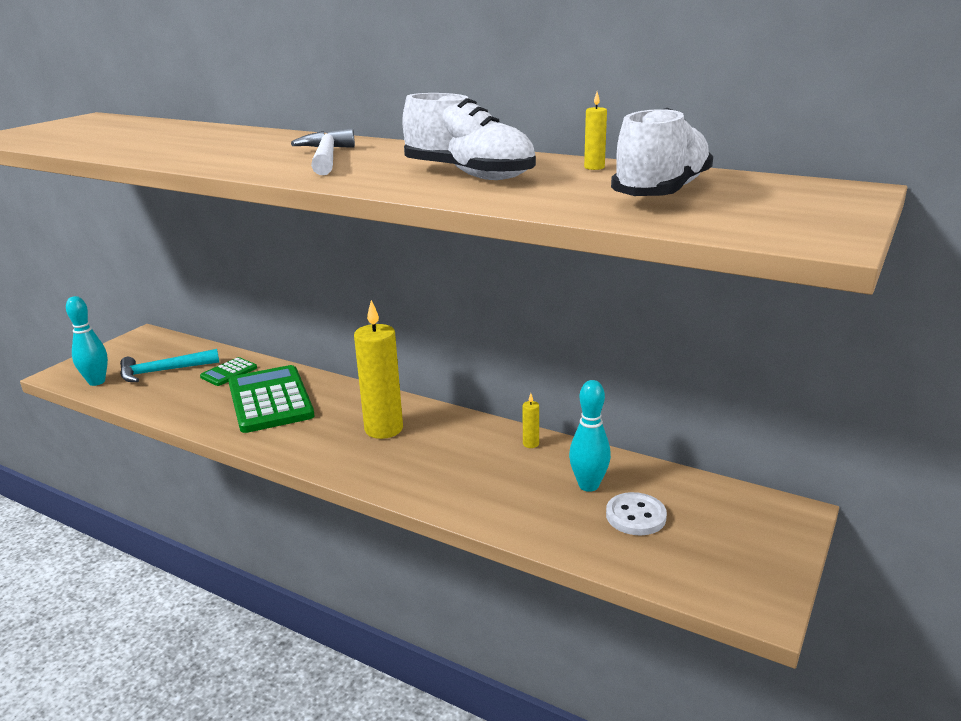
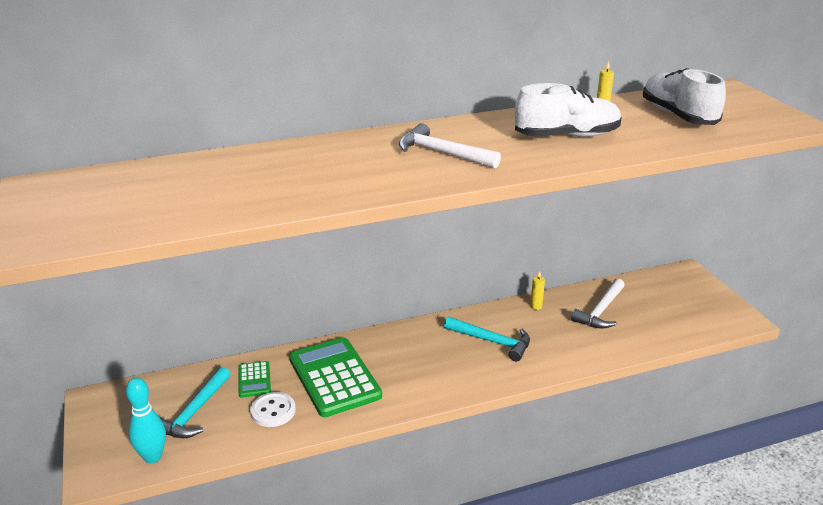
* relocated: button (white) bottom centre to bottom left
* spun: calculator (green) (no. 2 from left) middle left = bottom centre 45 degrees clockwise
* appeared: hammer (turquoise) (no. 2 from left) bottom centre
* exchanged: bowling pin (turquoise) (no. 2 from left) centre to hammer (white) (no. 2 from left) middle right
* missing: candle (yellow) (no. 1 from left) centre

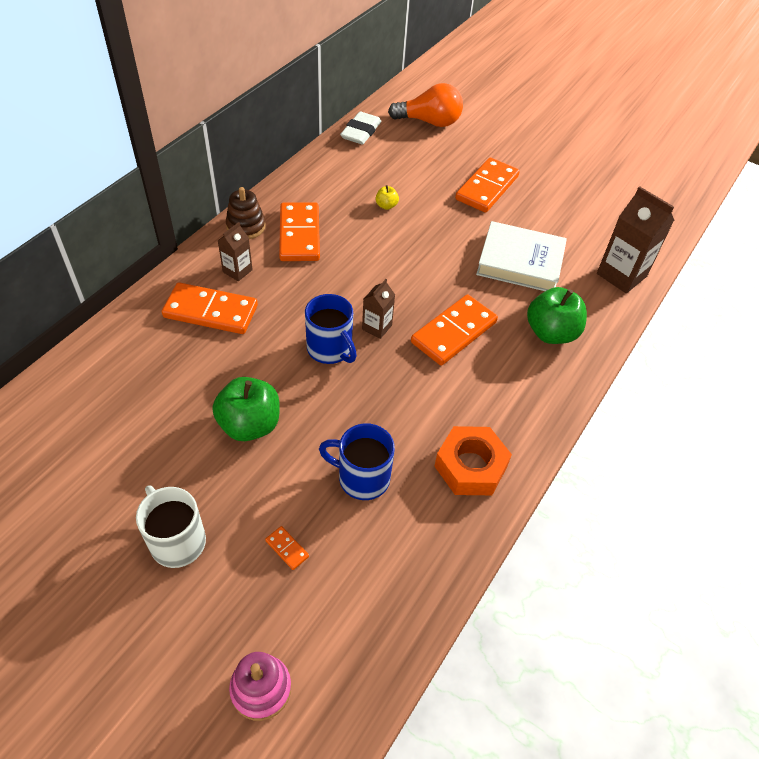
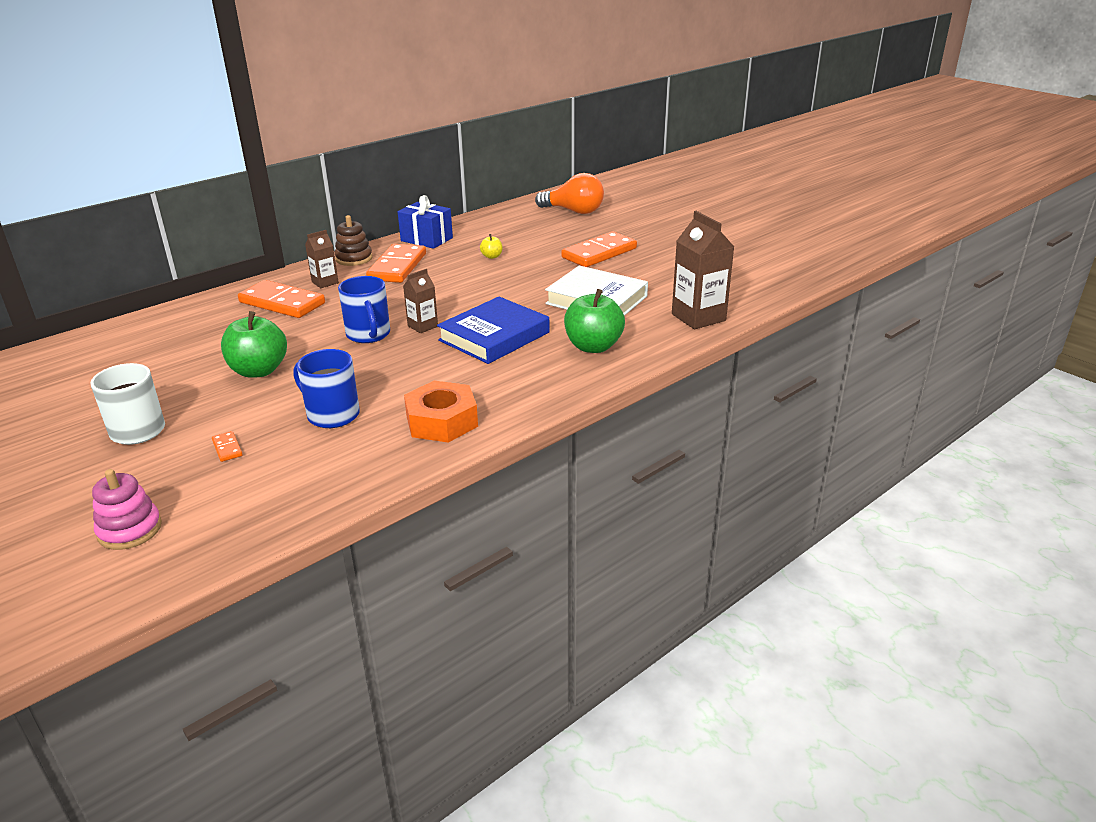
* appeared: gift (blue) top centre
* exchanged: domino (orange) (no. 4 from left) centre to book (blue) centre
* missing: eraser (white) top centre

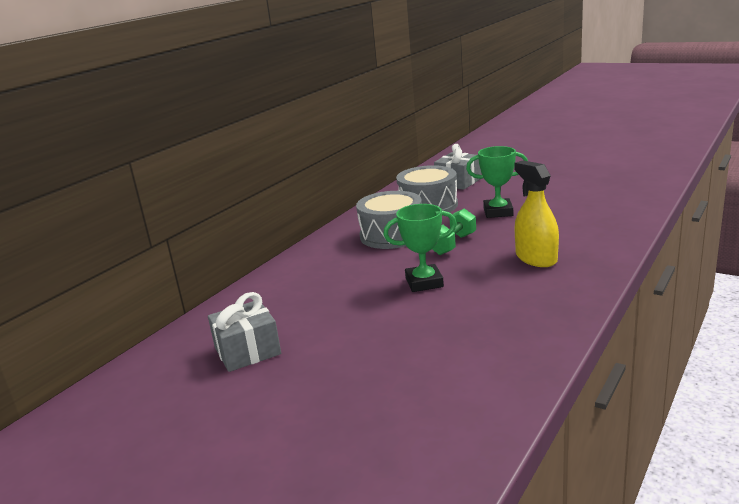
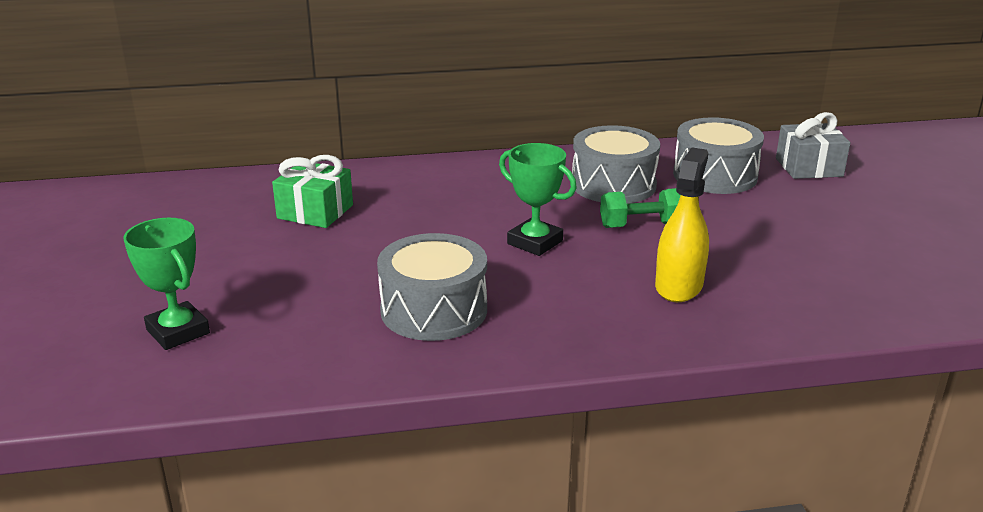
* relocated: trophy (green) (no. 2 from left in the first image) middle right to trophy (green) (no. 1 from left) middle left
* colour: gift (grey) (no. 1 from left) middle left to gift (green) middle left
* appeared: drum (grey) (no. 1 from left) centre

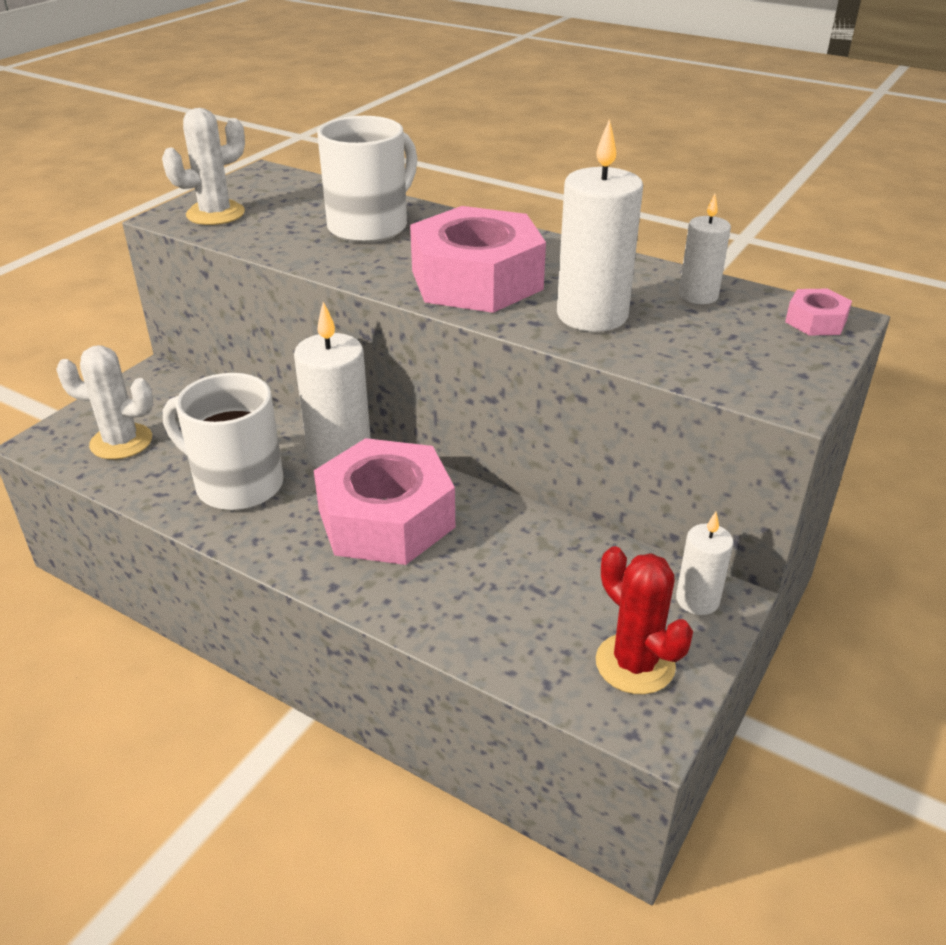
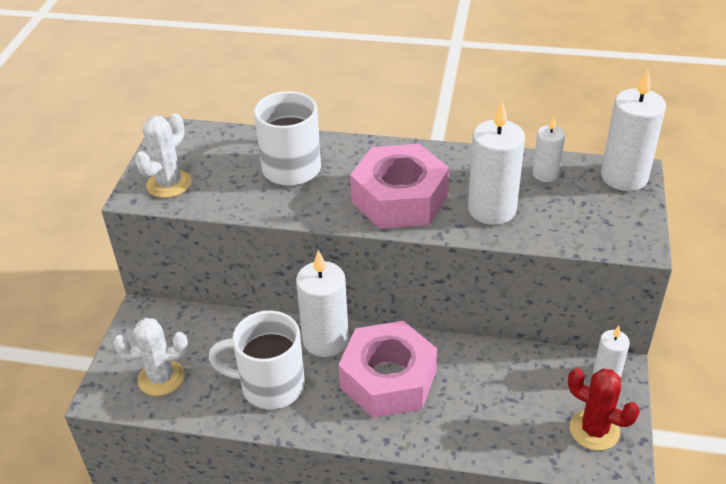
* exchanged: nut (pink) (no. 3 from left) top right to candle (white) (no. 5 from left) top right

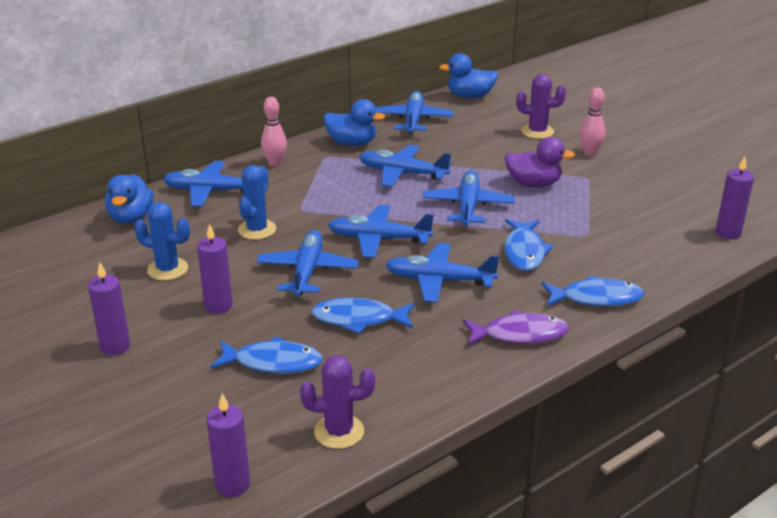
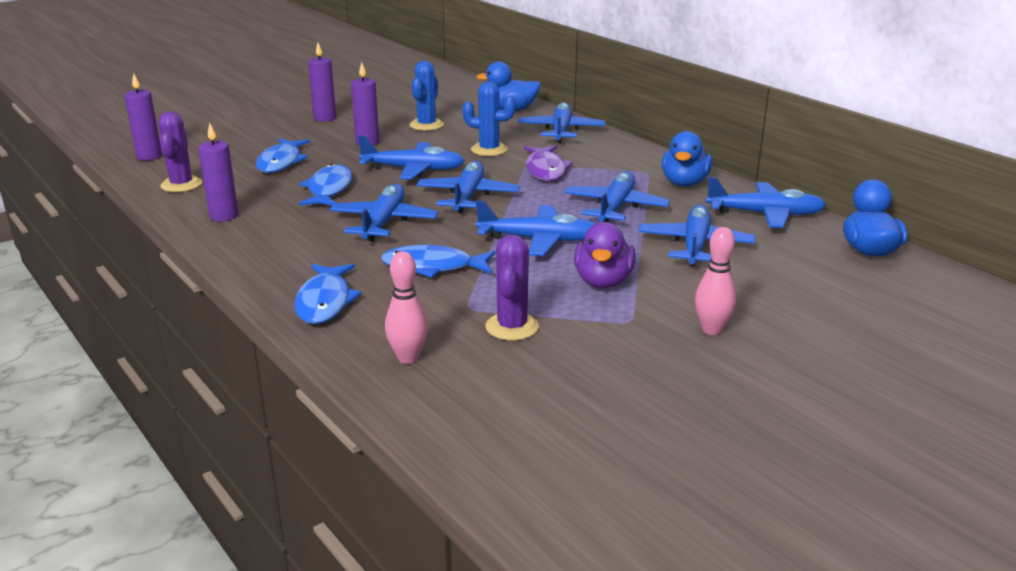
* relocated: candle (purple) (no. 4 from left in the first image) middle right to candle (purple) (no. 2 from left) top left
* relocated: bowling pin (pink) (no. 1 from left) top centre to centre
* relocated: cactus (purple) (no. 2 from left) top right to centre
* relocated: fish (purple) centre to top centre
* appeared: plane (blue) (no. 7 from left) middle right

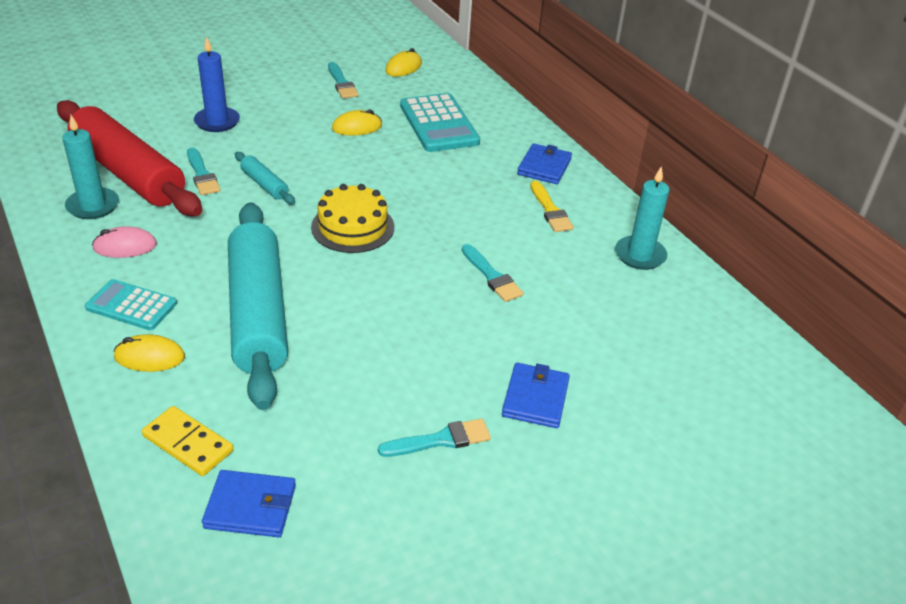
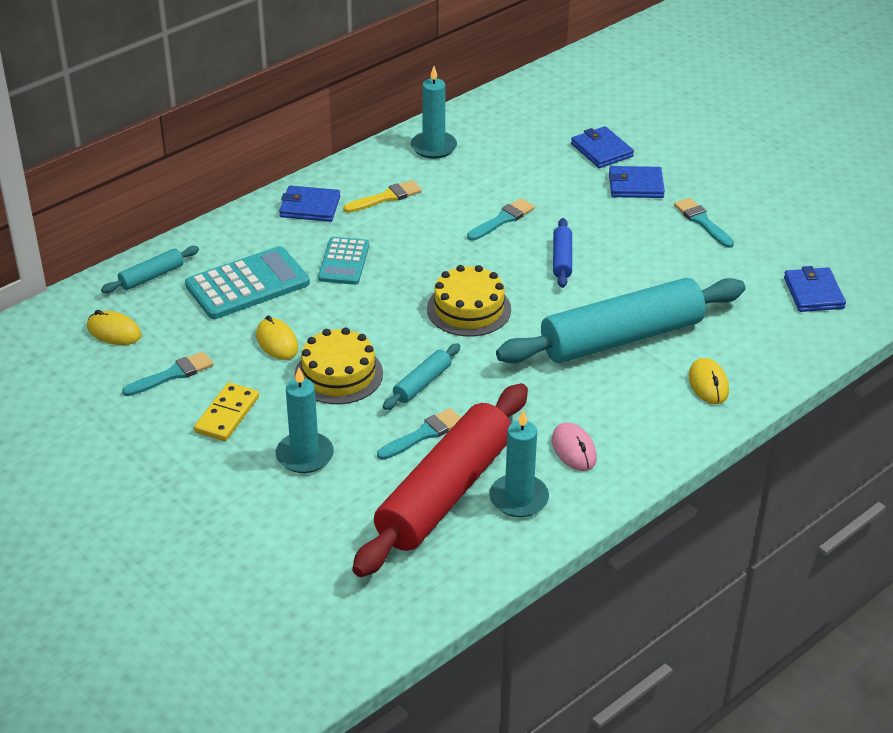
* appeared: rolling pin (turquoise) (no. 1 from left) middle left
* relocated: domino (yellow) bottom left to middle left
* colour: candle (blue) top left to candle (turquoise) (no. 1 from left) centre
* appeared: cake (yellow) (no. 1 from left) centre
* relocated: calculator (turquoise) (no. 1 from left in the first image) middle left to calculator (turquoise) (no. 2 from left) centre
* appeared: rolling pin (blue) centre
* appeared: wallet (blue) (no. 2 from left) top right

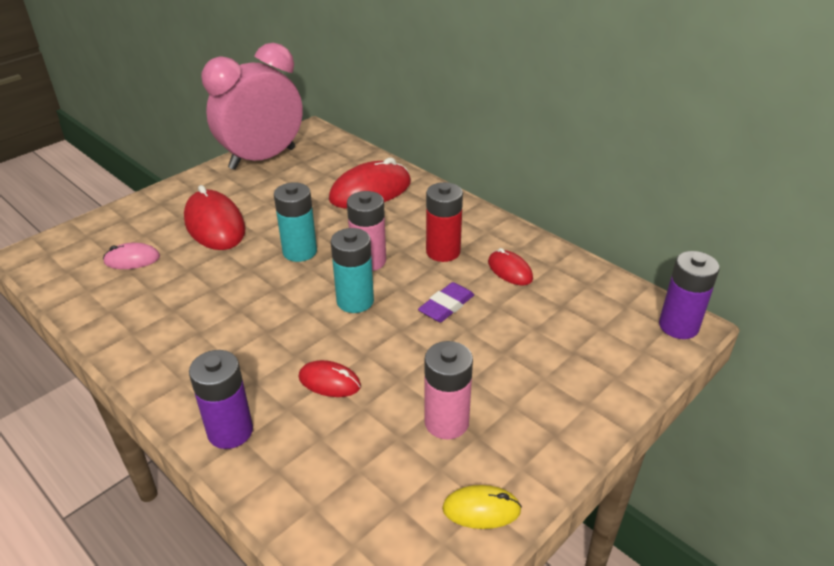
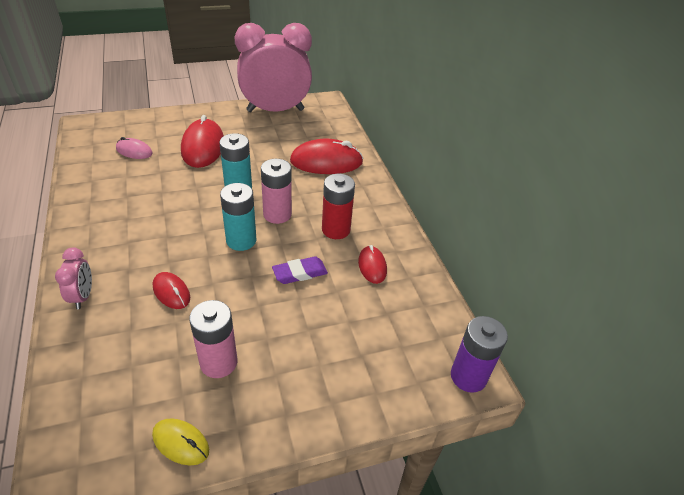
* exchanged: battery (purple) (no. 1 from left) bottom left to clock (pink) (no. 1 from left) middle left

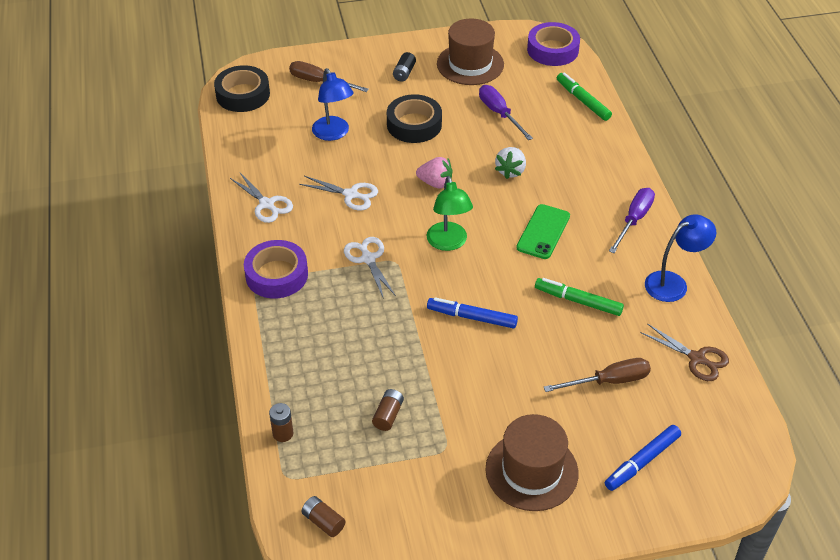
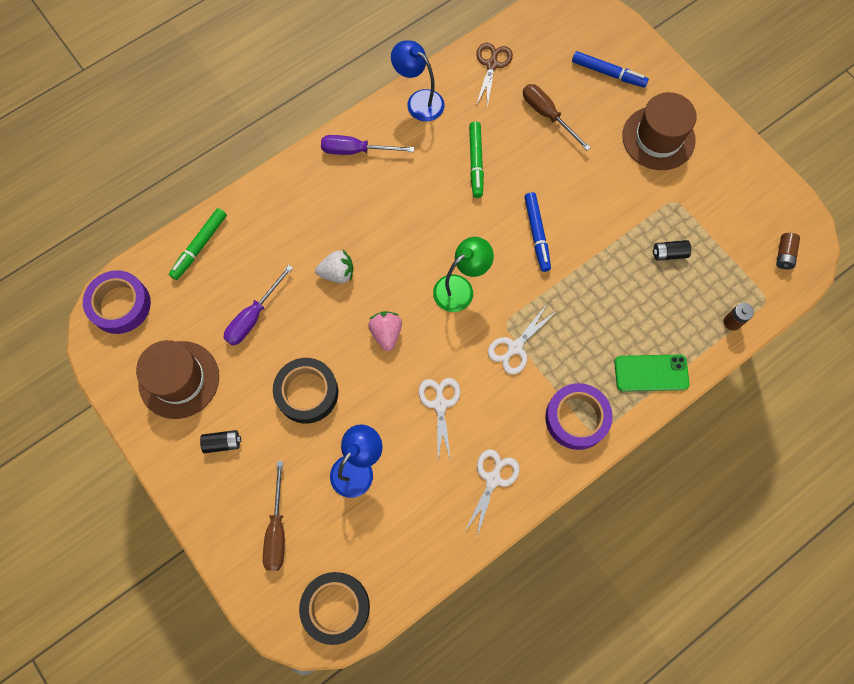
* relocated: phone (green) centre to middle right
* colour: battery (brown) (no. 3 from left) bottom centre to battery (black) (no. 2 from left) middle right

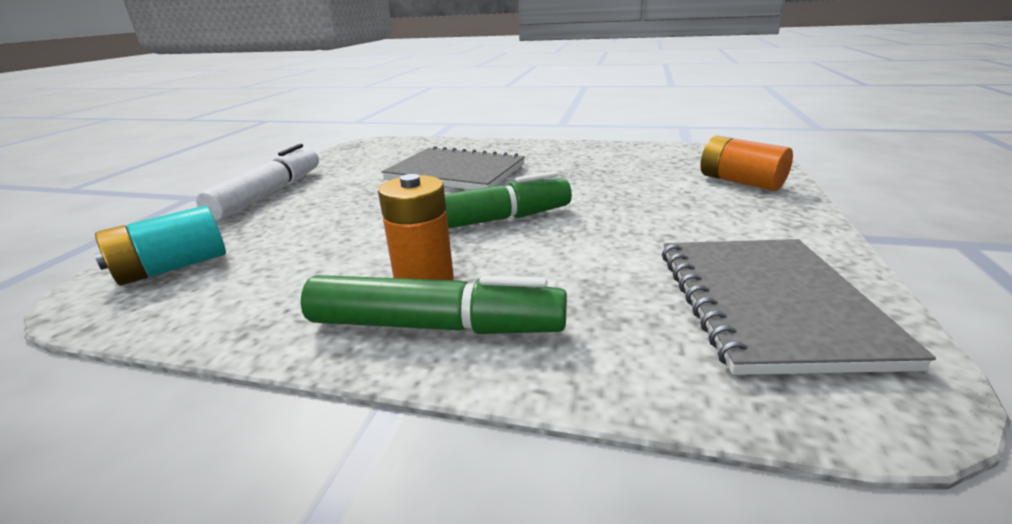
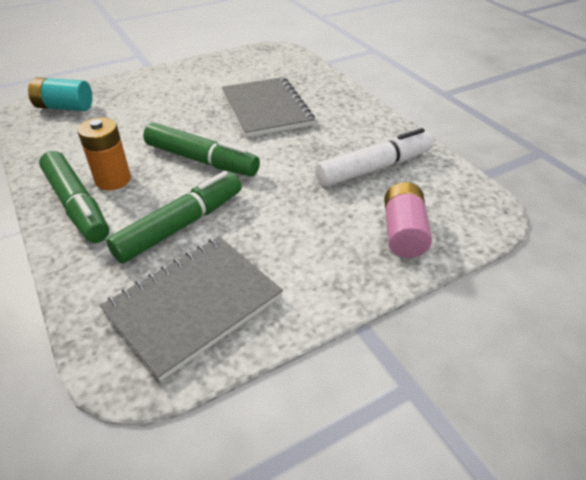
* appeared: marker (green) (no. 2 from left) middle left
* relocated: marker (white) middle left to top centre
* colour: battery (orange) (no. 2 from left) top right to battery (pink) middle right

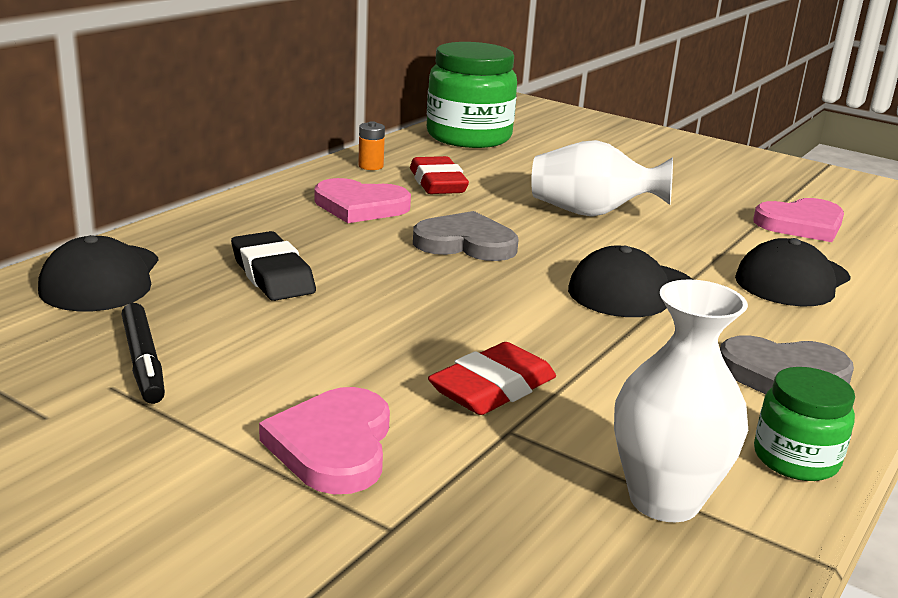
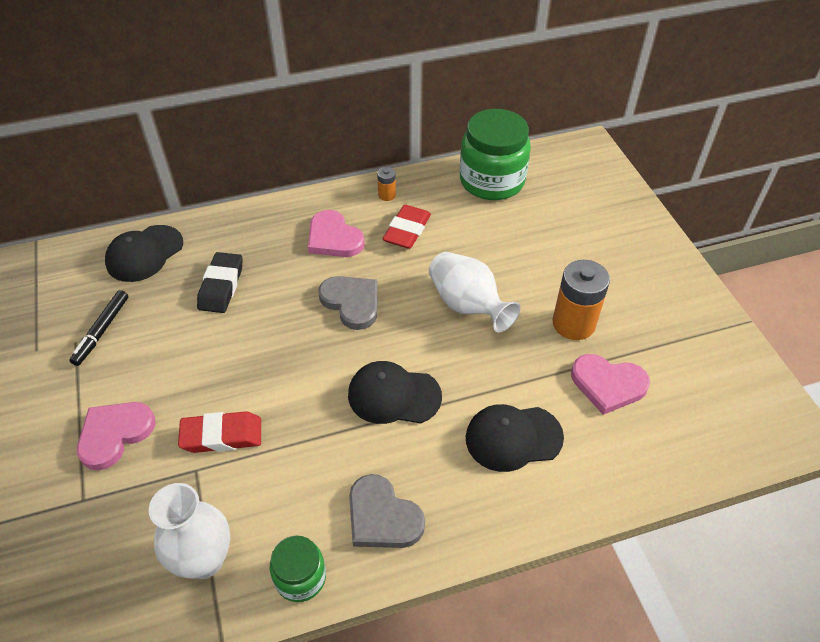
* appeared: battery (orange) (no. 2 from left) middle right

